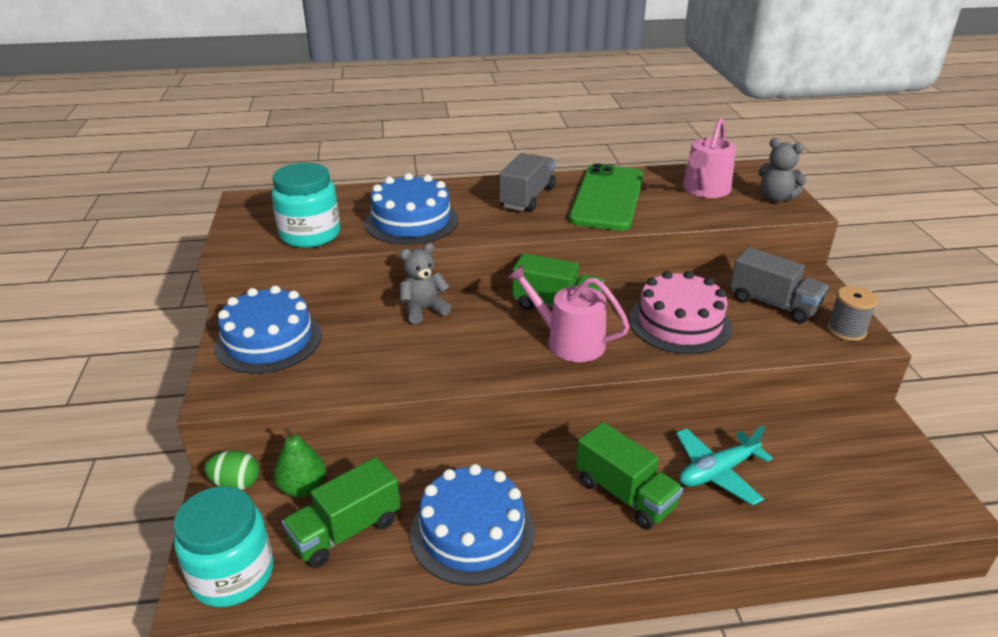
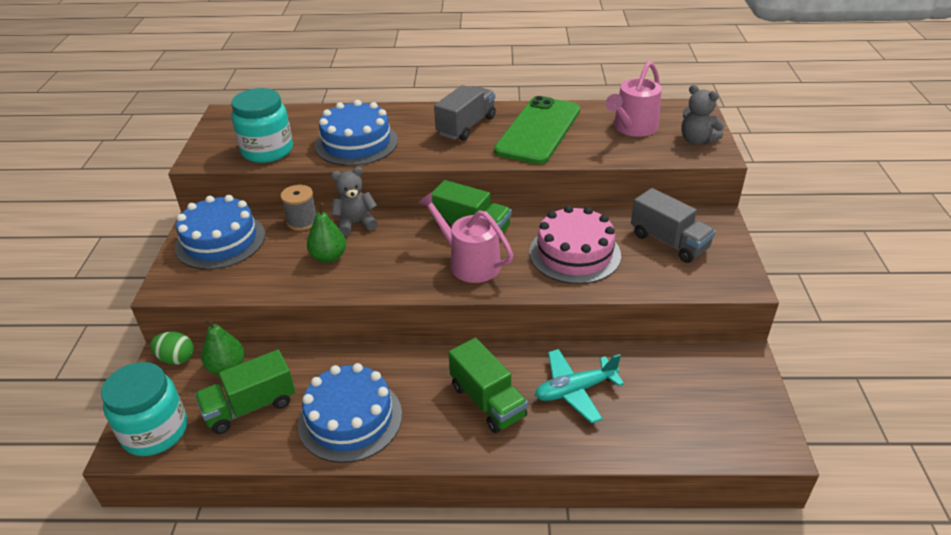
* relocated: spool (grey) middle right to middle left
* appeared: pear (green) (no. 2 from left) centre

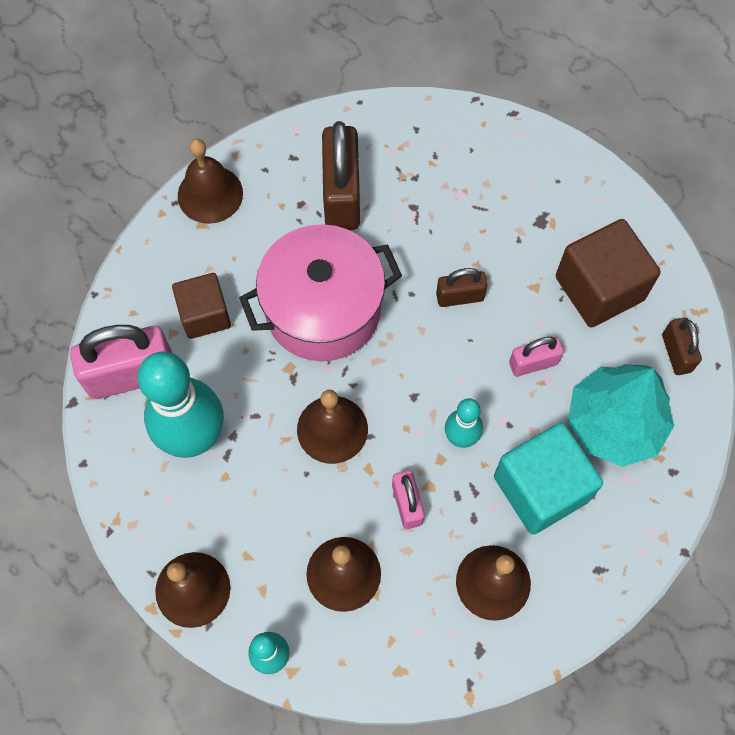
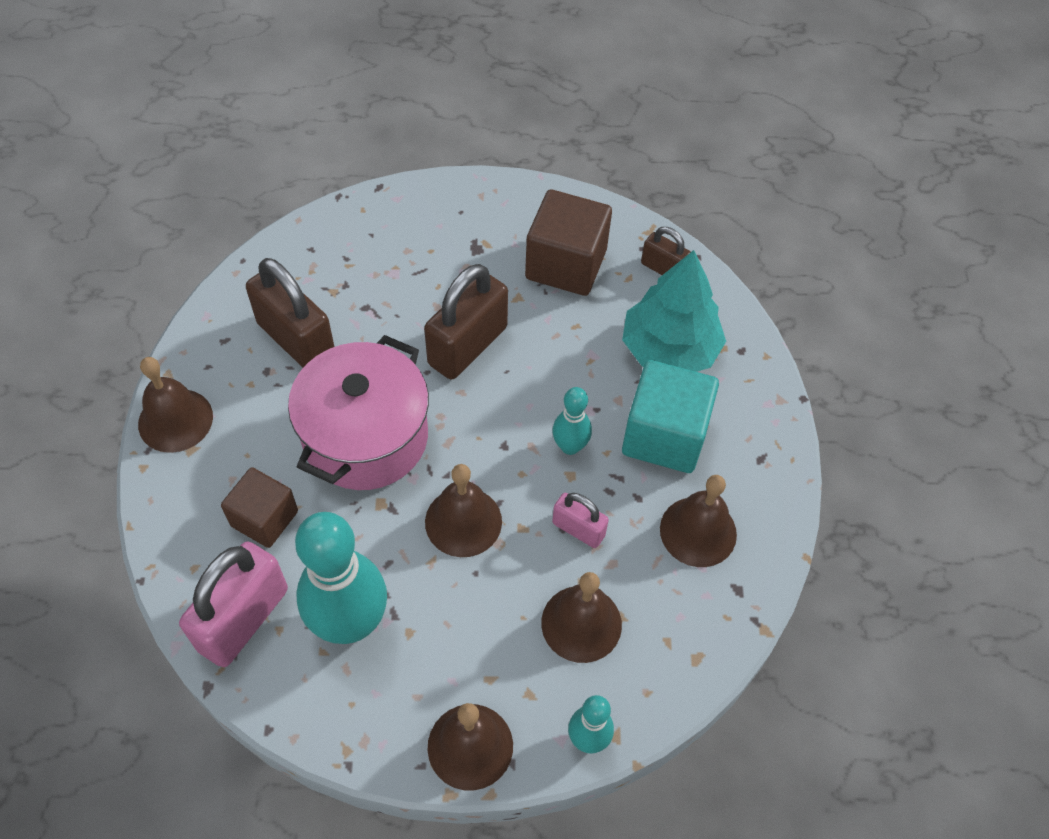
* size: padlock (brown) (no. 2 from left) centre = centre x1.85
* missing: padlock (pink) (no. 3 from left) middle right

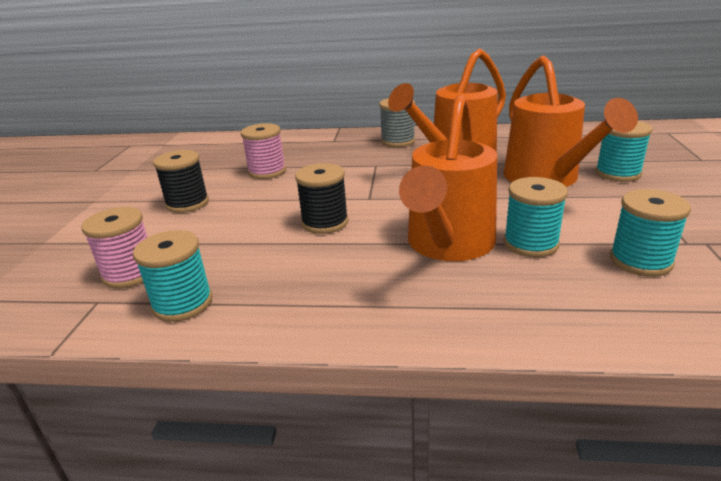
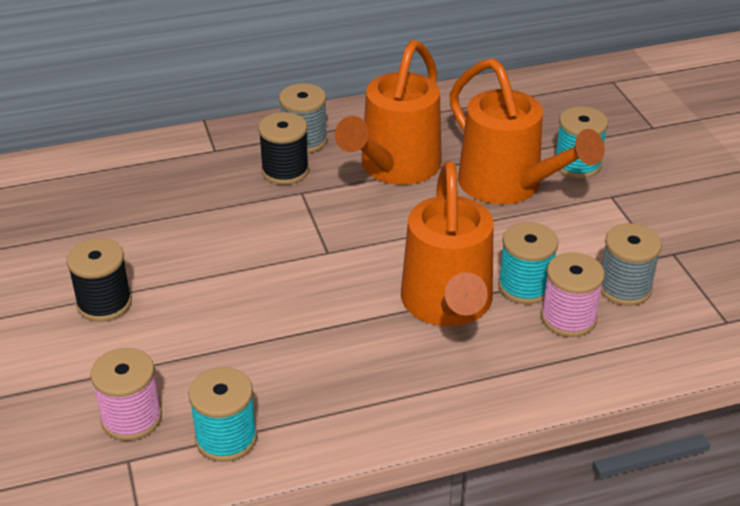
* relocated: spool (black) (no. 2 from left) centre to top centre
* relocated: spool (pink) (no. 2 from left) top centre to middle right
* colour: spool (turquoise) (no. 4 from left) middle right to spool (grey) (no. 2 from left) middle right

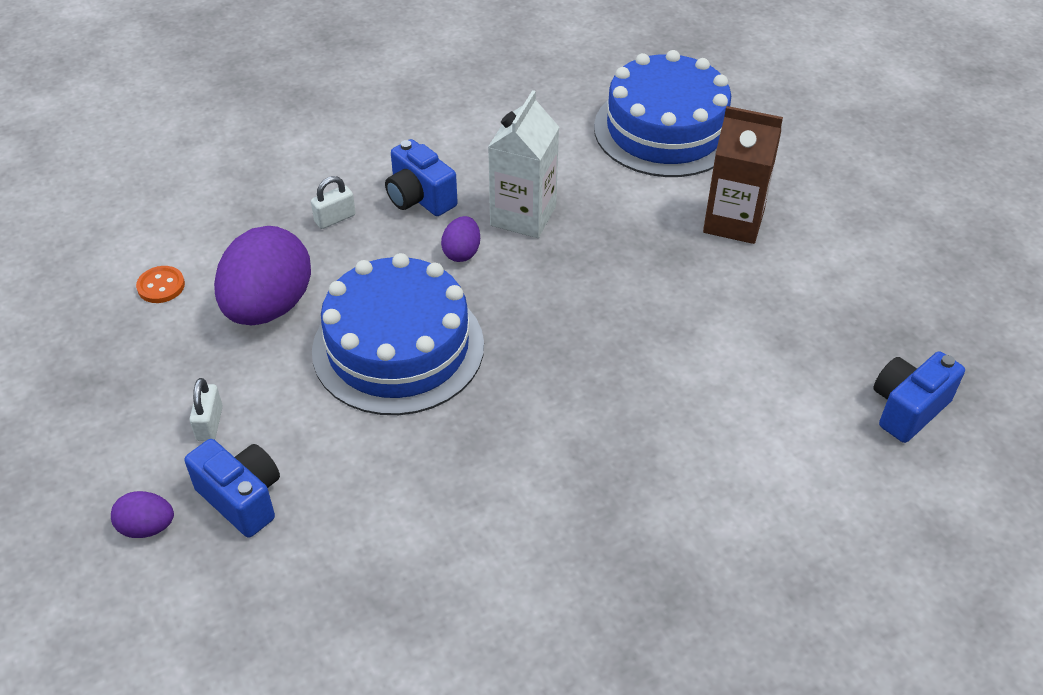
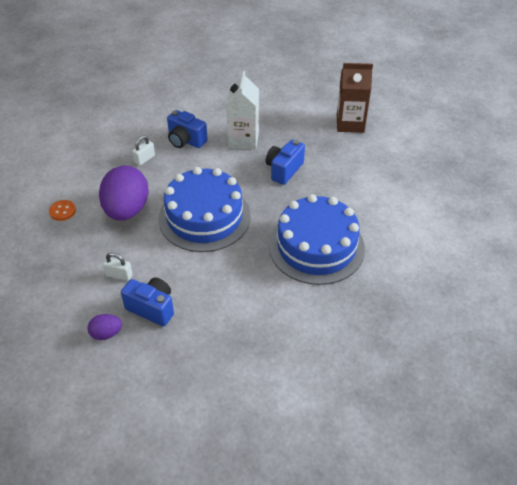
* spun: padlock (white) (no. 1 from left) middle left = middle left 60 degrees counterclockwise
* relocated: camera (blue) (no. 3 from left) middle right to centre
* relocated: cake (blue) (no. 2 from left) top centre to centre
* missing: egg (purple) (no. 3 from left) centre

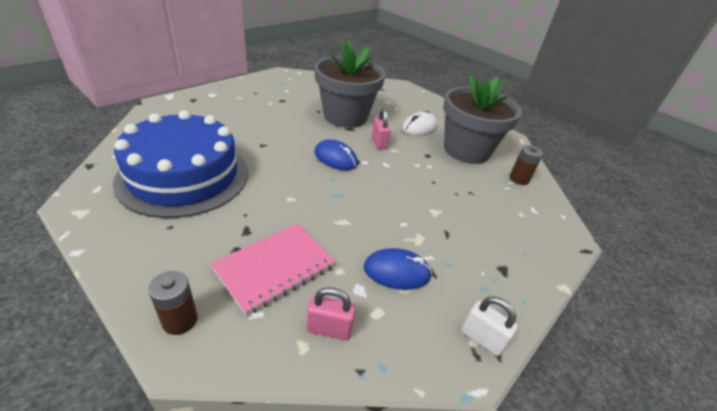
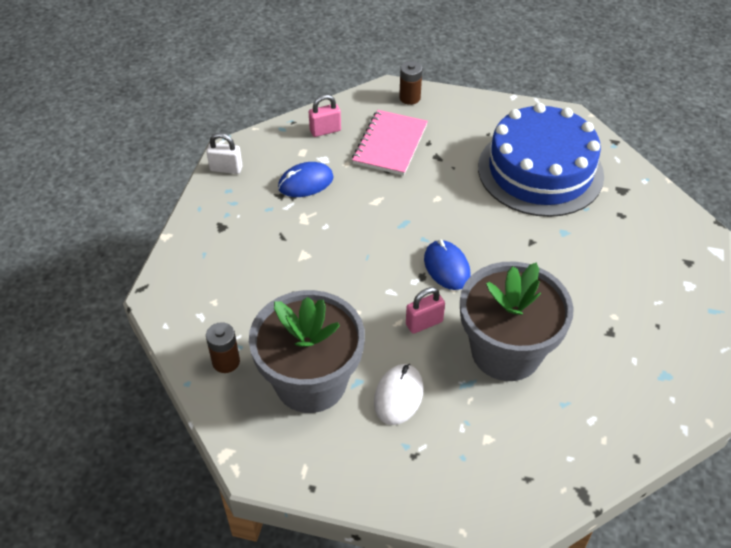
* spun: padlock (pink) (no. 2 from left) top centre = centre 75 degrees counterclockwise
* spun: mouse (blue) (no. 1 from left in the first image) centre = centre 60 degrees clockwise

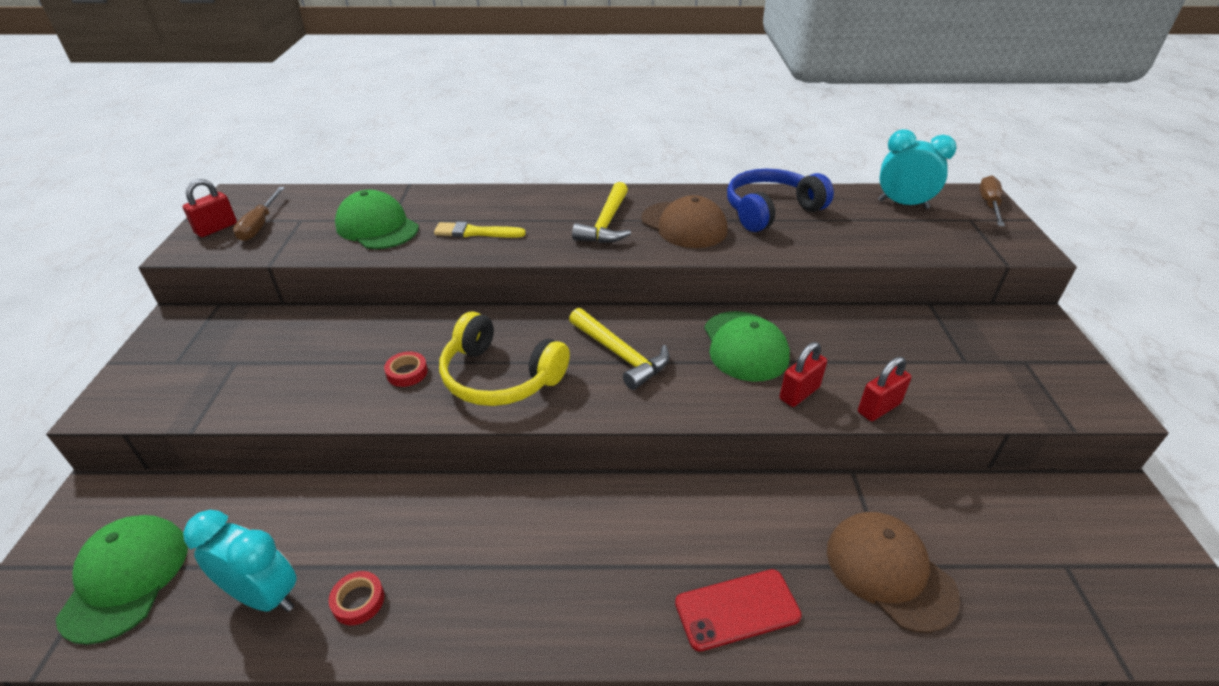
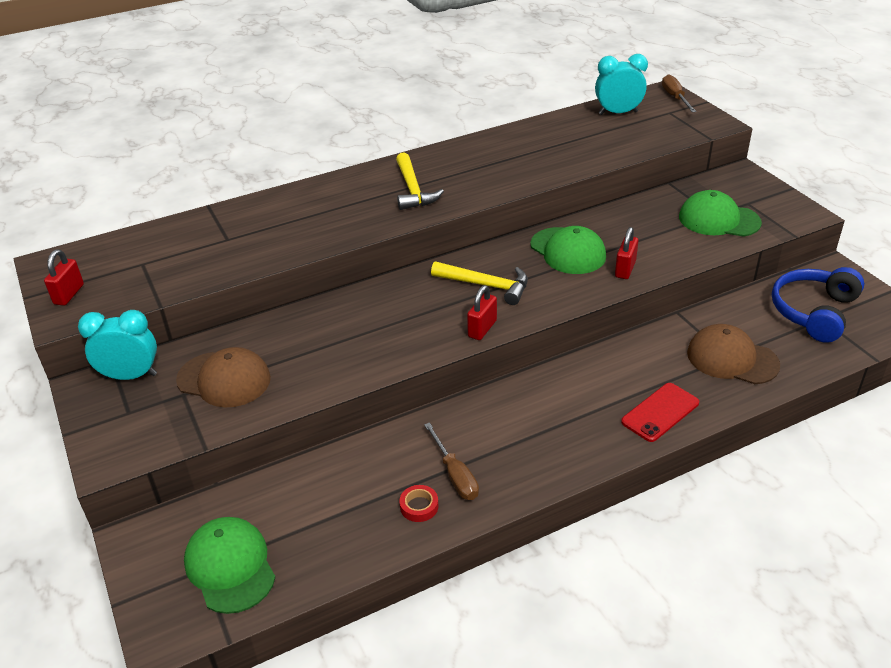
* relocated: clock (turquoise) (no. 1 from left) bottom left to middle left
* relocated: cap (brown) (no. 1 from left) top centre to middle left
* relocated: screwdriver (brown) (no. 1 from left) top left to bottom centre
* relocated: padlock (red) (no. 3 from left in the first image) middle right to padlock (red) (no. 2 from left) centre
* relocated: cap (green) (no. 2 from left in the first image) top left to cap (green) (no. 3 from left) top right
* relocated: headphones (blue) top centre to middle right
* missing: tape (red) (no. 2 from left) middle left
* missing: brush (yellow) centre
* missing: headphones (yellow) centre

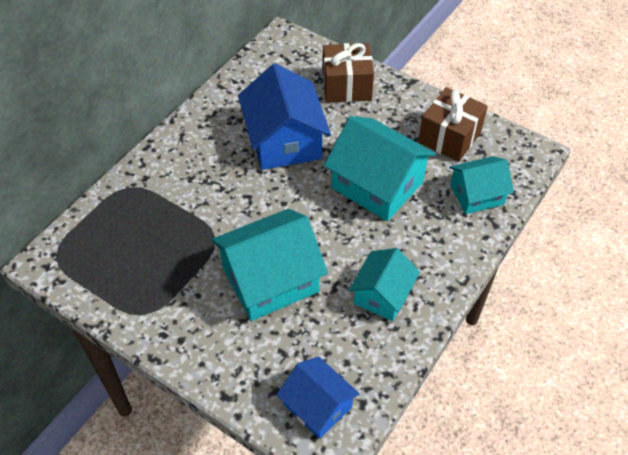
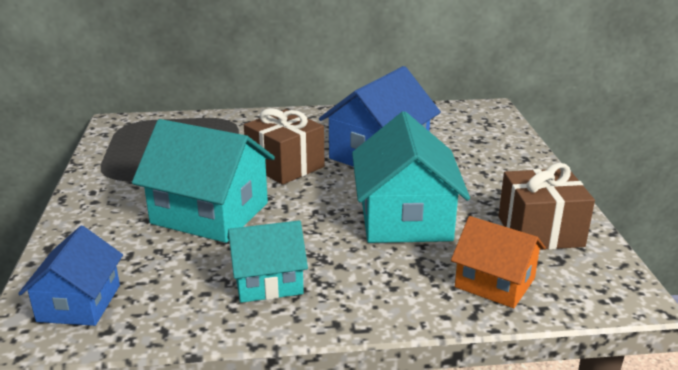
* relocated: gift (brown) (no. 1 from left) top centre to centre
* colour: house (turquoise) (no. 4 from left) middle right to house (orange) bottom right

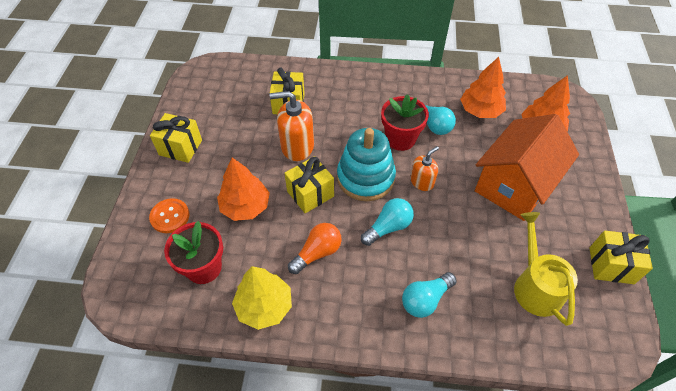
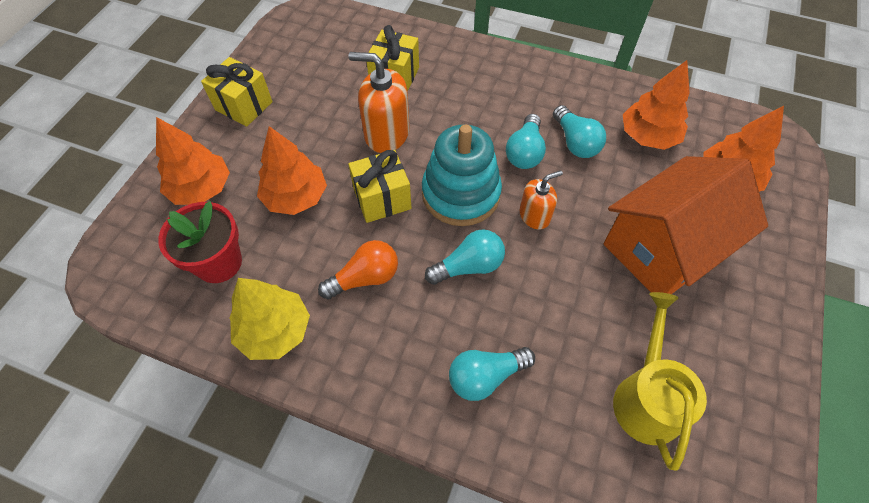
* exchanged: button (orange) middle left to tree (orange) (no. 1 from left) top left
* exchanged: flower pot (red) (no. 2 from left) top centre to light bulb (turquoise) (no. 3 from left) top centre
* missing: gift (yellow) (no. 4 from left) middle right

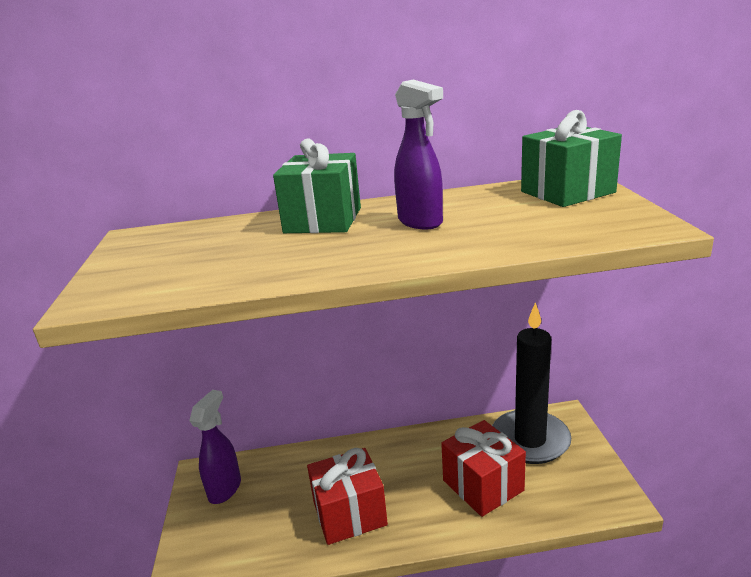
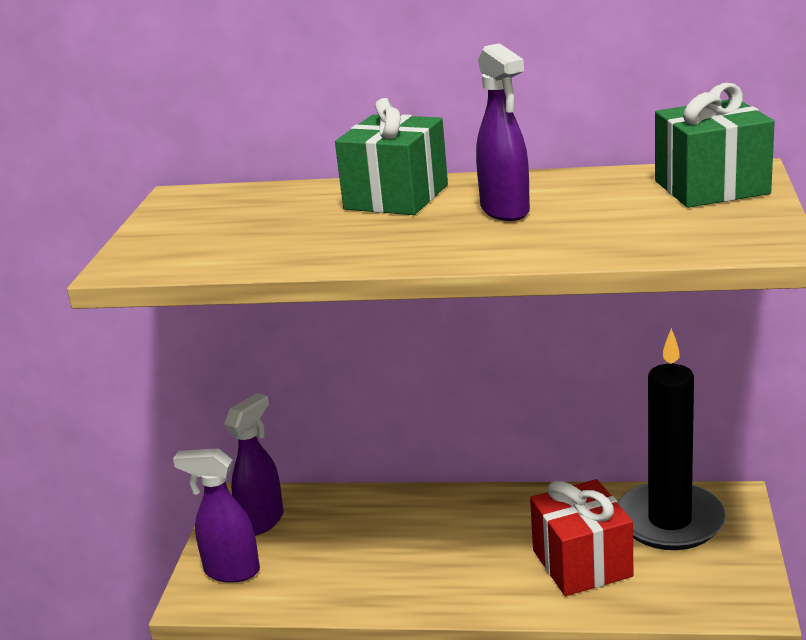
* appeared: spray bottle (purple) (no. 1 from left) bottom left
* missing: gift (red) (no. 1 from left) bottom centre

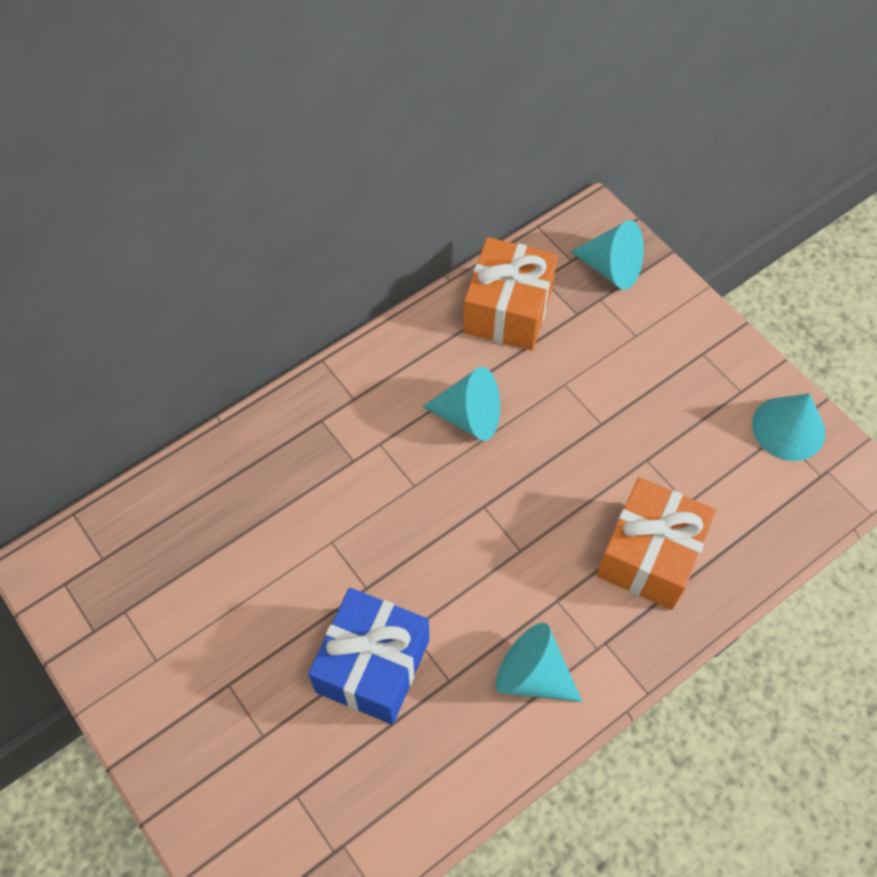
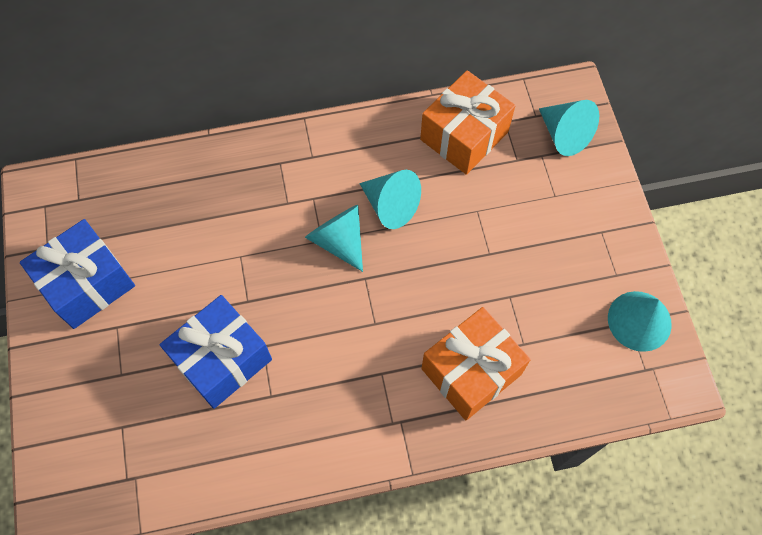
* appeared: gift (blue) (no. 1 from left) middle left
* relocated: cone (turquoise) (no. 2 from left in the first image) bottom centre to cone (turquoise) (no. 1 from left) centre

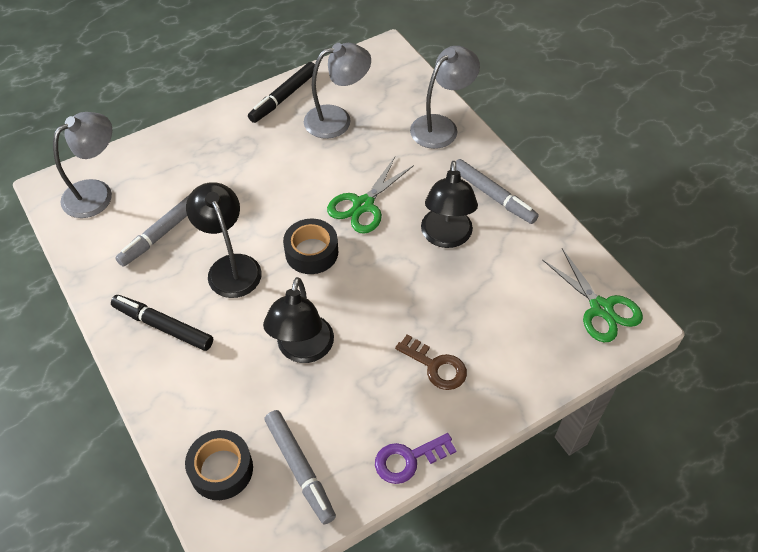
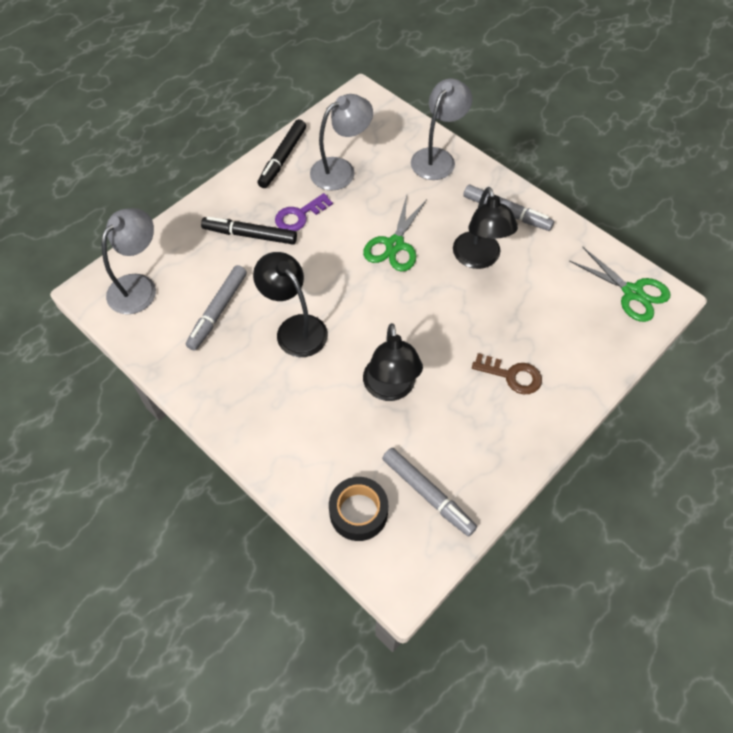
* relocated: marker (black) (no. 1 from left) middle left to top centre
* relocated: key (purple) bottom centre to top centre
* missing: tape (black) (no. 2 from left) centre

